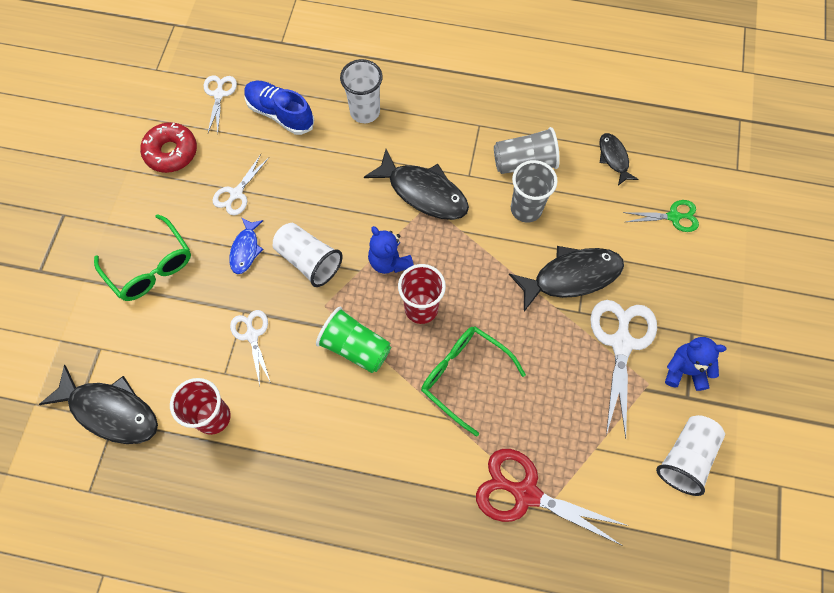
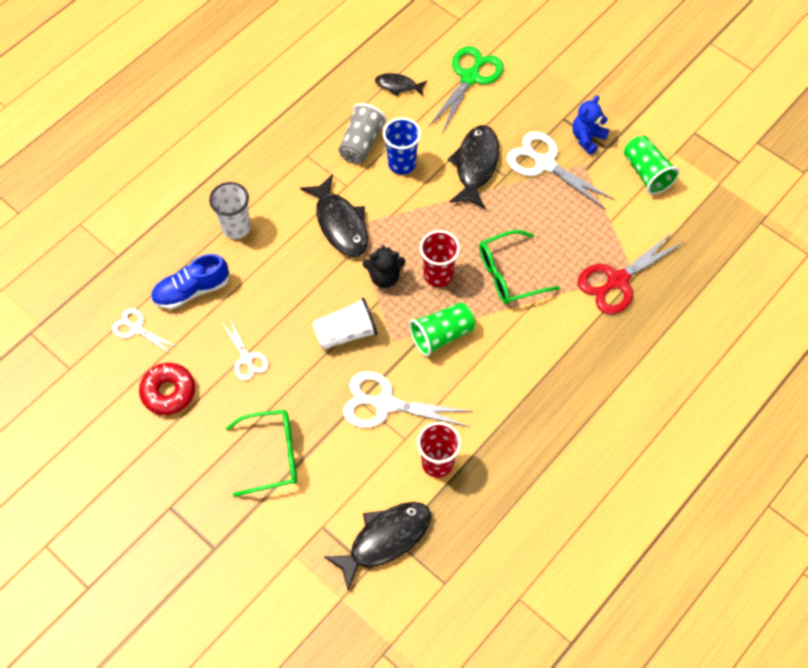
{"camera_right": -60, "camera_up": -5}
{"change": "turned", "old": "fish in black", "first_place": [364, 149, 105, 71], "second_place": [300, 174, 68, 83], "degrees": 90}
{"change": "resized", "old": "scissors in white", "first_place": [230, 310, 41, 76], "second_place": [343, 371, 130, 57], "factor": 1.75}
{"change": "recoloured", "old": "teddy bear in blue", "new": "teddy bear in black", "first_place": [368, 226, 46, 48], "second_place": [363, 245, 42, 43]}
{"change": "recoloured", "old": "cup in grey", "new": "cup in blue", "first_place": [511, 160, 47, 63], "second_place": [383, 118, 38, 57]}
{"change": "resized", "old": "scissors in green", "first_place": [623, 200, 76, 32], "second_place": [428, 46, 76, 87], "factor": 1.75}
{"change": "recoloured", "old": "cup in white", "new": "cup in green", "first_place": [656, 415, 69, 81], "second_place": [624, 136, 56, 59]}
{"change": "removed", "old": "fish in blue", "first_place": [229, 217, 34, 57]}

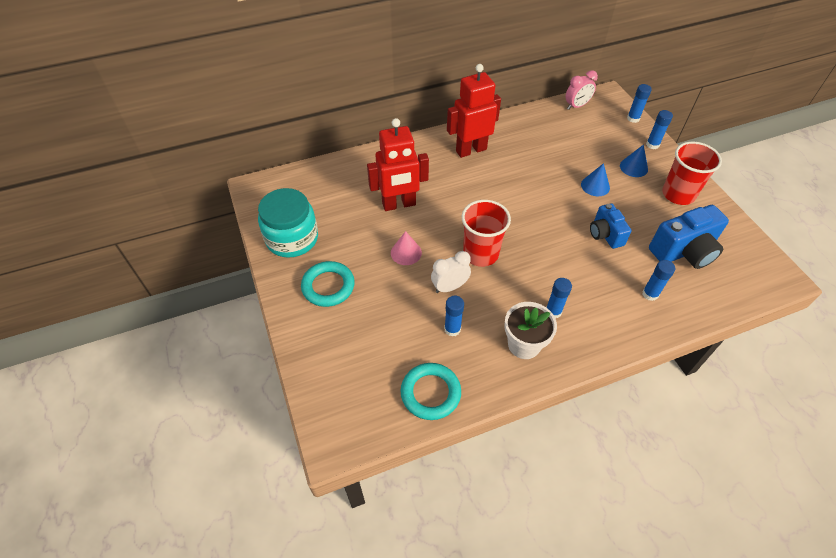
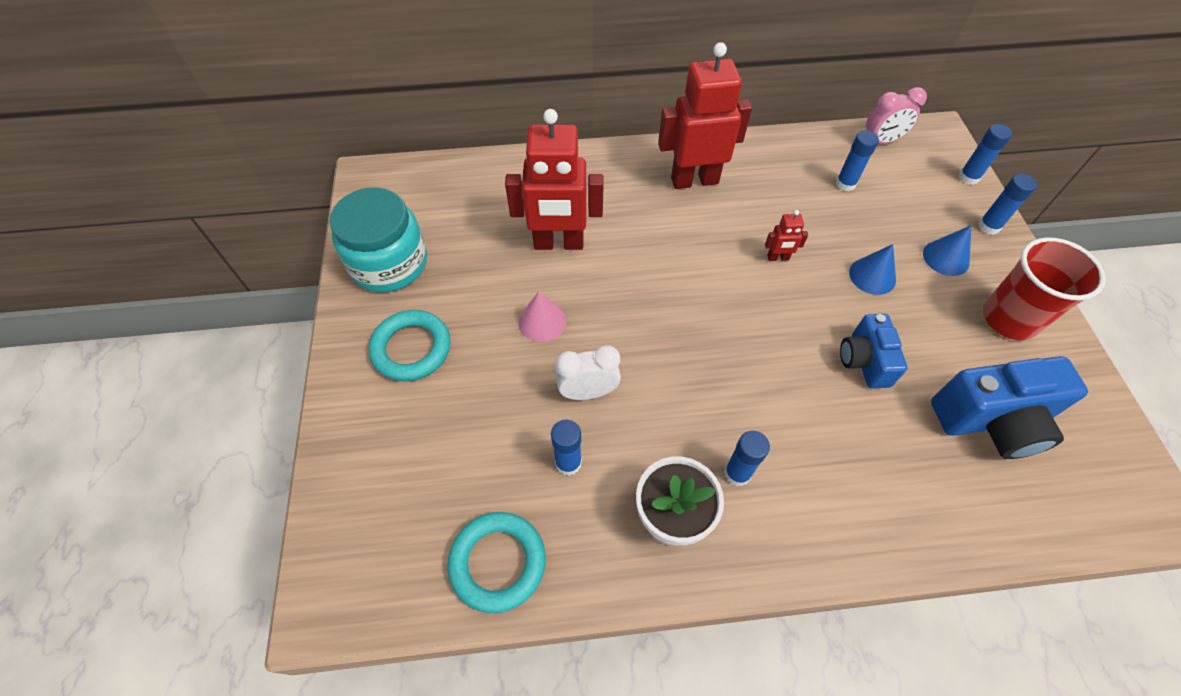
{"camera_right": 15, "camera_up": 5}
{"change": "added", "new": "robot in red", "second_place": [765, 210, 43, 51]}
{"change": "moved", "old": "glue stick in blue", "first_place": [642, 260, 33, 41], "second_place": [836, 130, 43, 61]}
{"change": "removed", "old": "cup in red", "first_place": [462, 200, 49, 67]}

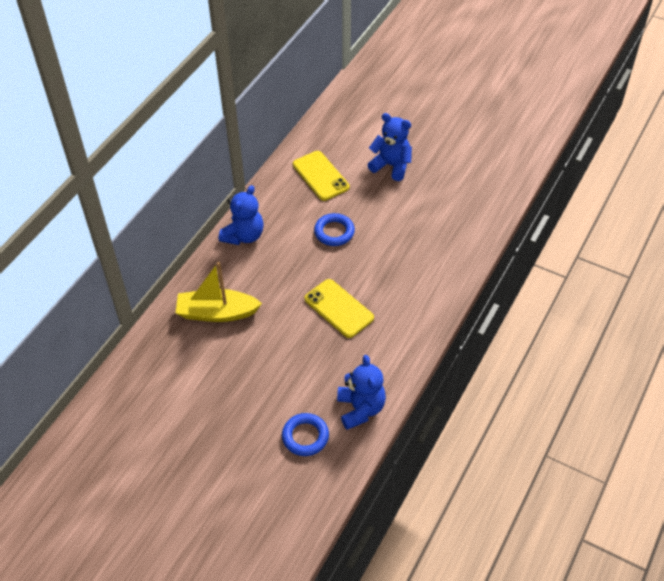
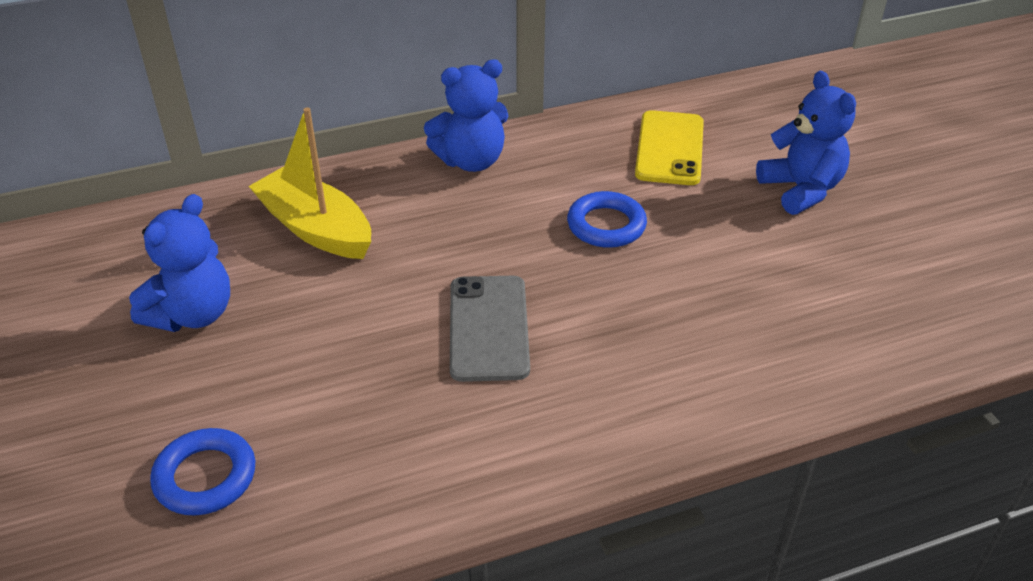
{"camera_right": 40, "camera_up": -10}
{"change": "moved", "old": "teddy bear in blue", "first_place": [337, 355, 49, 75], "second_place": [129, 194, 101, 138]}
{"change": "recoloured", "old": "phone in yellow", "new": "phone in grey", "first_place": [304, 279, 70, 59], "second_place": [450, 276, 80, 106]}

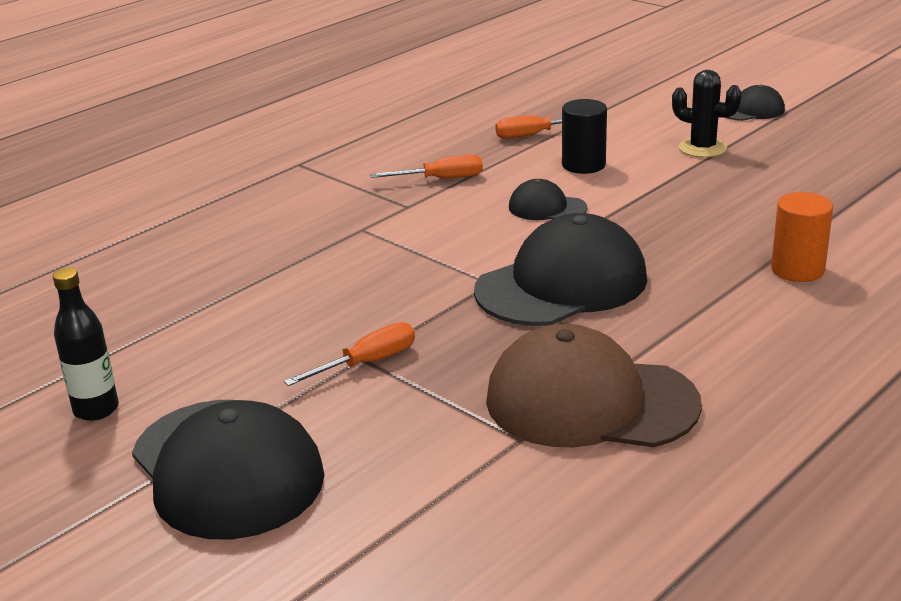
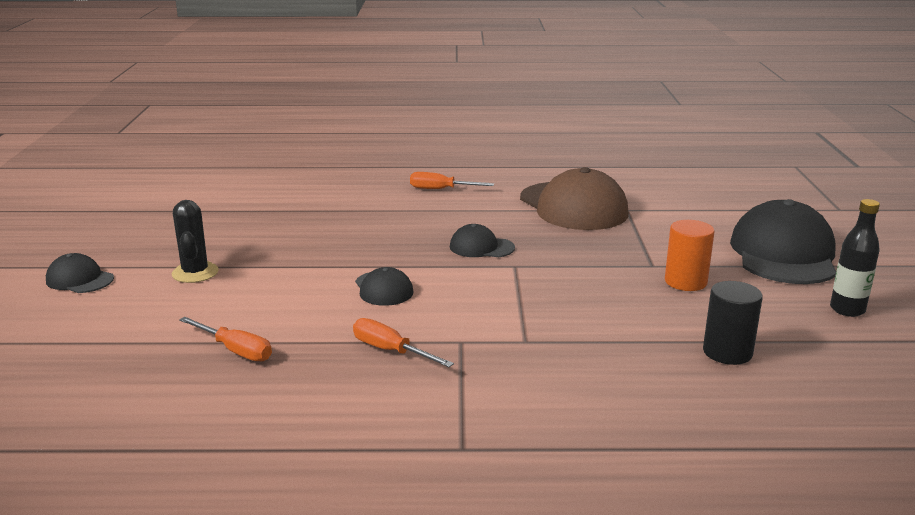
{"camera_right": -135, "camera_up": -5}
{"change": "moved", "old": "screwdriver in orange", "first_place": [284, 322, 131, 64], "second_place": [410, 172, 84, 17]}
{"change": "resized", "old": "cap in black", "first_place": [474, 213, 173, 113], "second_place": [450, 224, 65, 33], "factor": 0.49}
{"change": "moved", "old": "cylinder in orange", "first_place": [771, 192, 62, 90], "second_place": [665, 220, 50, 71]}
{"change": "moved", "old": "cylinder in black", "first_place": [562, 99, 45, 75], "second_place": [703, 281, 60, 84]}

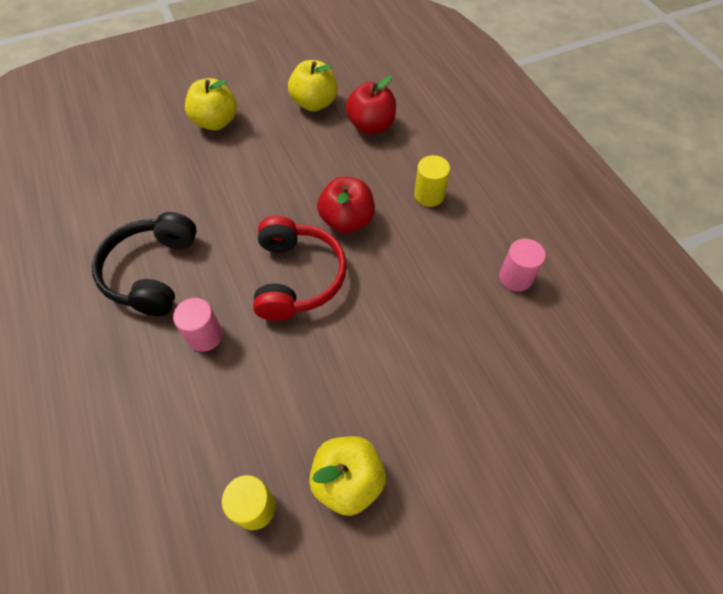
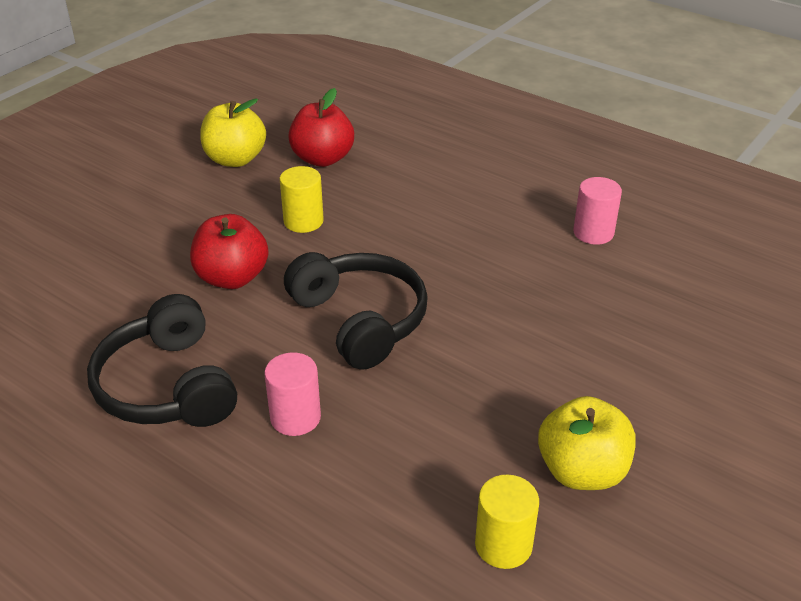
{"camera_right": -30, "camera_up": -20}
{"change": "moved", "old": "apple in red", "first_place": [317, 177, 58, 56], "second_place": [190, 214, 79, 75]}
{"change": "moved", "old": "cylinder in yellow", "first_place": [414, 155, 36, 52], "second_place": [280, 166, 44, 67]}
{"change": "recoloured", "old": "headphones in red", "new": "headphones in black", "first_place": [253, 216, 94, 105], "second_place": [284, 252, 144, 118]}
{"change": "removed", "old": "apple in yellow", "first_place": [185, 78, 52, 52]}

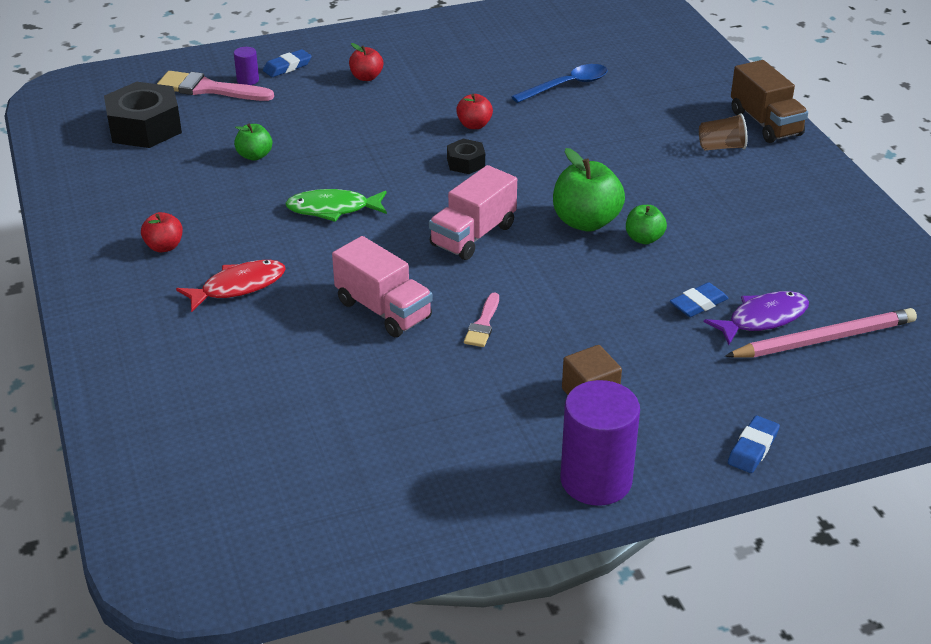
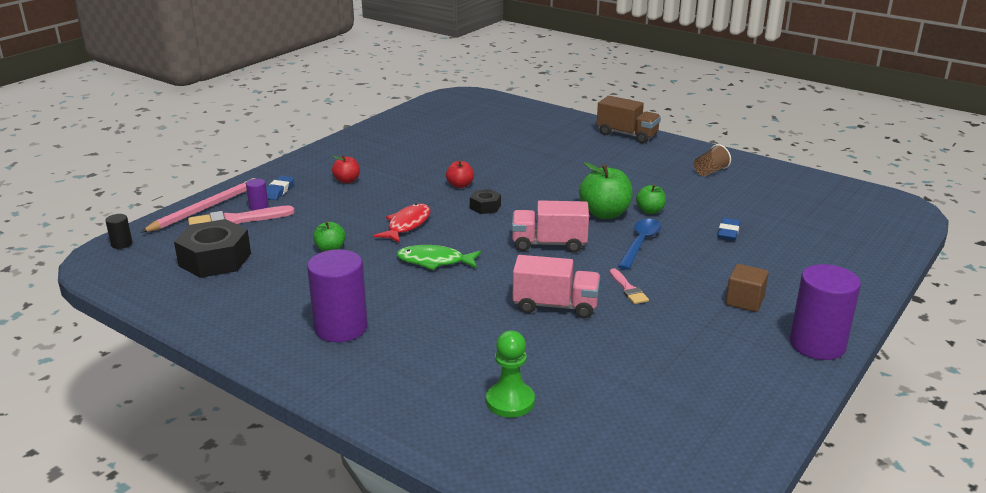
{"camera_right": -35, "camera_up": -10}
{"change": "added", "new": "cylinder in black", "second_place": [105, 214, 28, 35]}
{"change": "moved", "old": "pencil in pink", "first_place": [725, 308, 192, 50], "second_place": [140, 178, 116, 55]}
{"change": "replaced", "old": "apple in red", "new": "cylinder in purple", "first_place": [141, 212, 42, 40], "second_place": [307, 249, 61, 93]}
{"change": "moved", "old": "fish in red", "first_place": [176, 260, 110, 52], "second_place": [374, 204, 56, 39]}
{"change": "turned", "old": "fish in green", "first_place": [285, 189, 102, 33], "second_place": [396, 245, 85, 25], "degrees": 45}
{"change": "added", "new": "pawn in green", "second_place": [486, 330, 49, 88]}
{"change": "turned", "old": "truck in pink", "first_place": [429, 165, 88, 95], "second_place": [512, 200, 77, 53], "degrees": 90}
{"change": "moved", "old": "spoon in blue", "first_place": [511, 64, 96, 39], "second_place": [618, 219, 43, 51]}
{"change": "moved", "old": "cup in brown", "first_place": [699, 113, 48, 37], "second_place": [694, 144, 37, 32]}
{"change": "removed", "old": "fish in purple", "first_place": [704, 291, 105, 54]}
{"change": "removed", "old": "eraser in blue", "first_place": [728, 416, 52, 57]}

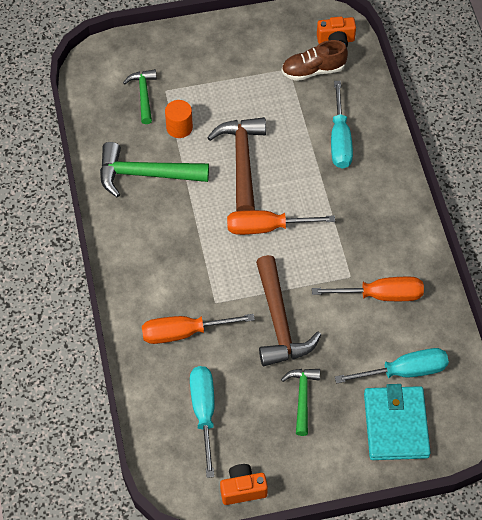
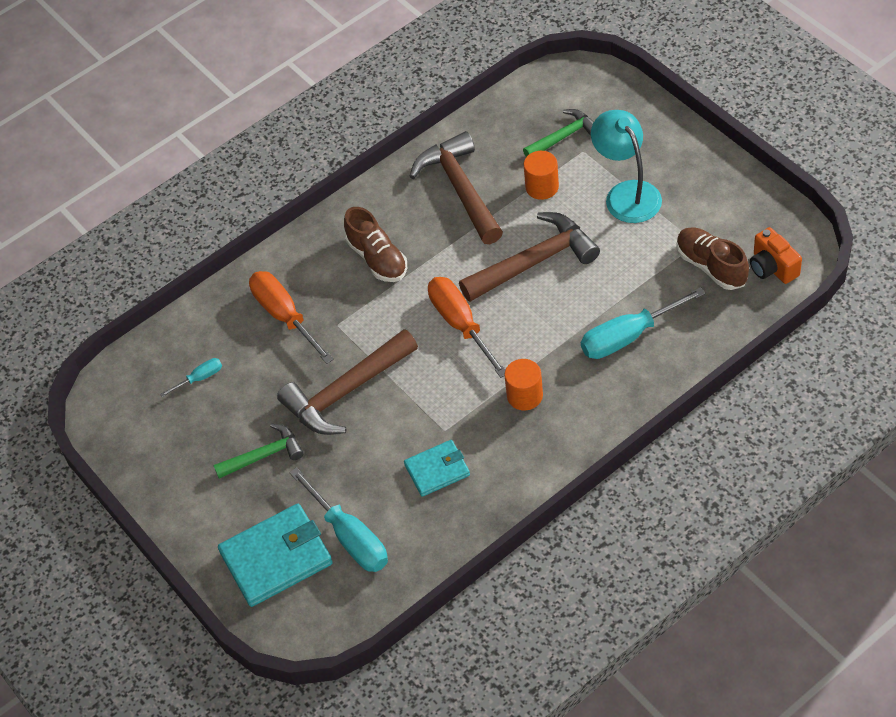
{"camera_right": 70, "camera_up": -5}
{"change": "resized", "old": "screwdriver in turquoise", "first_place": [190, 366, 25, 112], "second_place": [160, 358, 62, 39], "factor": 0.5}
{"change": "added", "new": "shoe in brown", "second_place": [344, 207, 63, 75]}
{"change": "replaced", "old": "screwdriver in orange", "new": "wallet in turquoise", "first_place": [312, 277, 112, 24], "second_place": [404, 440, 66, 57]}
{"change": "recoloured", "old": "hammer in green", "new": "hammer in brown", "first_place": [100, 142, 109, 56], "second_place": [409, 131, 94, 113]}
{"change": "added", "new": "cylinder in orange", "second_place": [504, 359, 39, 52]}
{"change": "added", "new": "lamp in turquoise", "second_place": [591, 110, 71, 113]}
{"change": "removed", "old": "camera in orange", "first_place": [220, 464, 48, 41]}

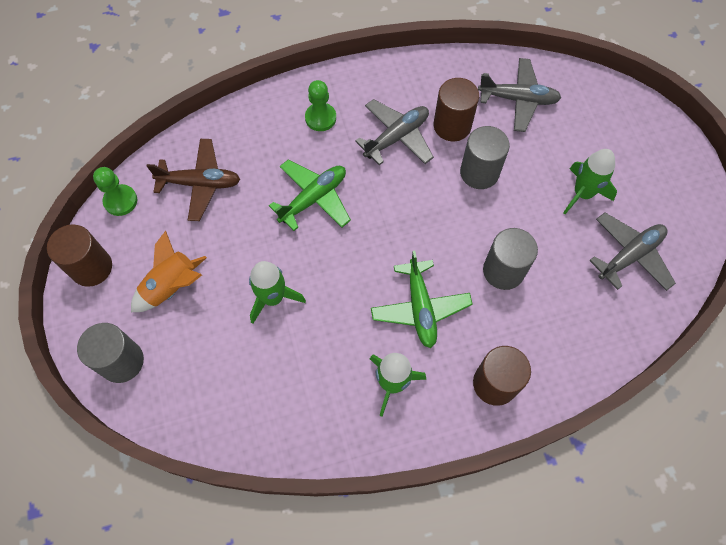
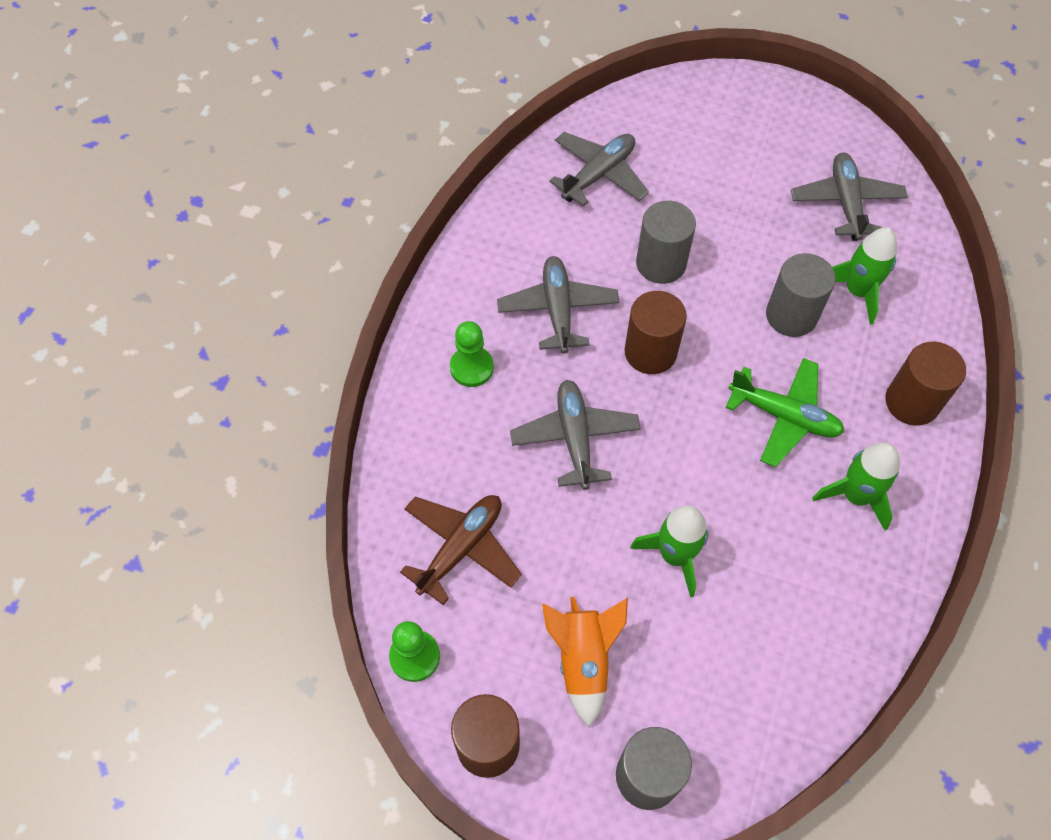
{"camera_right": -55, "camera_up": -5}
{"change": "recoloured", "old": "plane in green", "new": "plane in grey", "first_place": [269, 159, 82, 72], "second_place": [510, 380, 131, 110]}
{"change": "moved", "old": "cylinder in brown", "first_place": [434, 78, 45, 64], "second_place": [625, 291, 62, 83]}
{"change": "moved", "old": "rocket in green", "first_place": [563, 149, 54, 65], "second_place": [832, 227, 65, 98]}

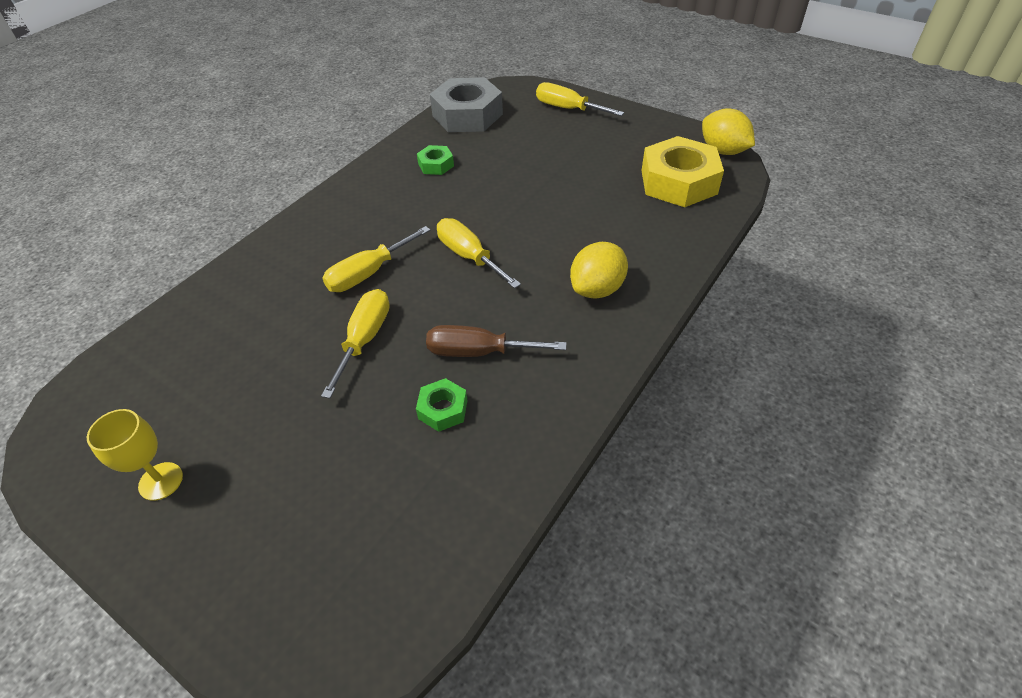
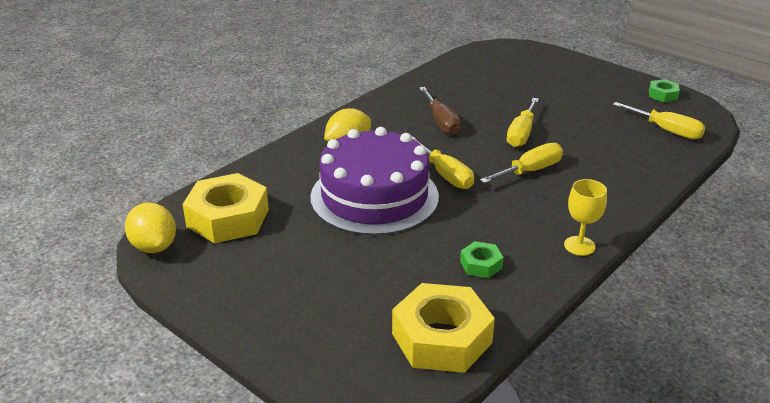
{"camera_right": -175, "camera_up": -15}
{"change": "added", "new": "cake in purple", "second_place": [310, 127, 129, 108]}
{"change": "recoloured", "old": "nut in grey", "new": "nut in yellow", "first_place": [430, 77, 73, 55], "second_place": [392, 283, 103, 90]}
{"change": "turned", "old": "screwdriver in brown", "first_place": [426, 325, 141, 32], "second_place": [419, 87, 42, 48], "degrees": 60}
{"change": "moved", "old": "goblet in yellow", "first_place": [87, 409, 96, 92], "second_place": [564, 179, 43, 77]}
{"change": "moved", "old": "screwdriver in yellow", "first_place": [536, 82, 88, 34], "second_place": [613, 102, 92, 37]}
{"change": "moved", "old": "nut in green", "first_place": [416, 378, 52, 54], "second_place": [649, 79, 31, 23]}

